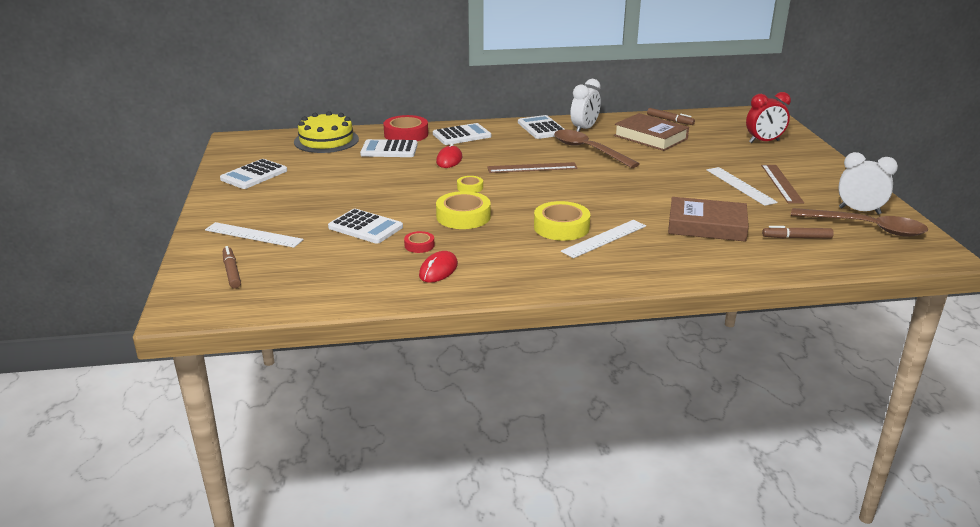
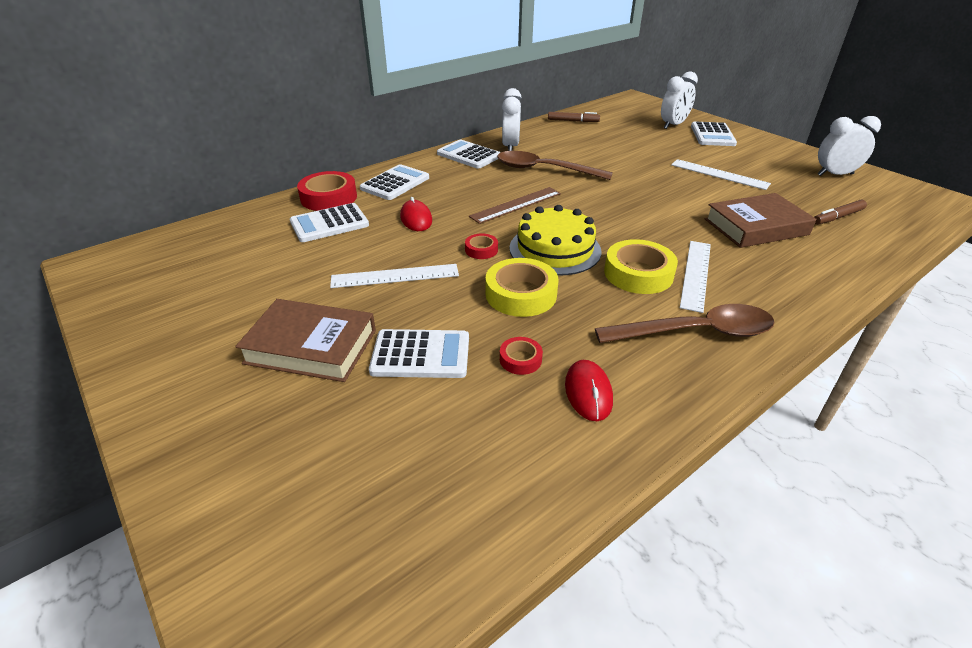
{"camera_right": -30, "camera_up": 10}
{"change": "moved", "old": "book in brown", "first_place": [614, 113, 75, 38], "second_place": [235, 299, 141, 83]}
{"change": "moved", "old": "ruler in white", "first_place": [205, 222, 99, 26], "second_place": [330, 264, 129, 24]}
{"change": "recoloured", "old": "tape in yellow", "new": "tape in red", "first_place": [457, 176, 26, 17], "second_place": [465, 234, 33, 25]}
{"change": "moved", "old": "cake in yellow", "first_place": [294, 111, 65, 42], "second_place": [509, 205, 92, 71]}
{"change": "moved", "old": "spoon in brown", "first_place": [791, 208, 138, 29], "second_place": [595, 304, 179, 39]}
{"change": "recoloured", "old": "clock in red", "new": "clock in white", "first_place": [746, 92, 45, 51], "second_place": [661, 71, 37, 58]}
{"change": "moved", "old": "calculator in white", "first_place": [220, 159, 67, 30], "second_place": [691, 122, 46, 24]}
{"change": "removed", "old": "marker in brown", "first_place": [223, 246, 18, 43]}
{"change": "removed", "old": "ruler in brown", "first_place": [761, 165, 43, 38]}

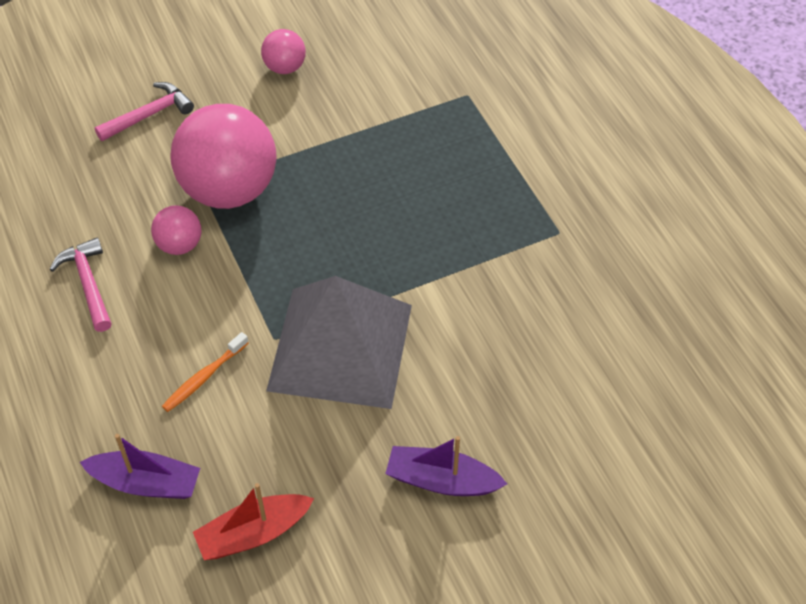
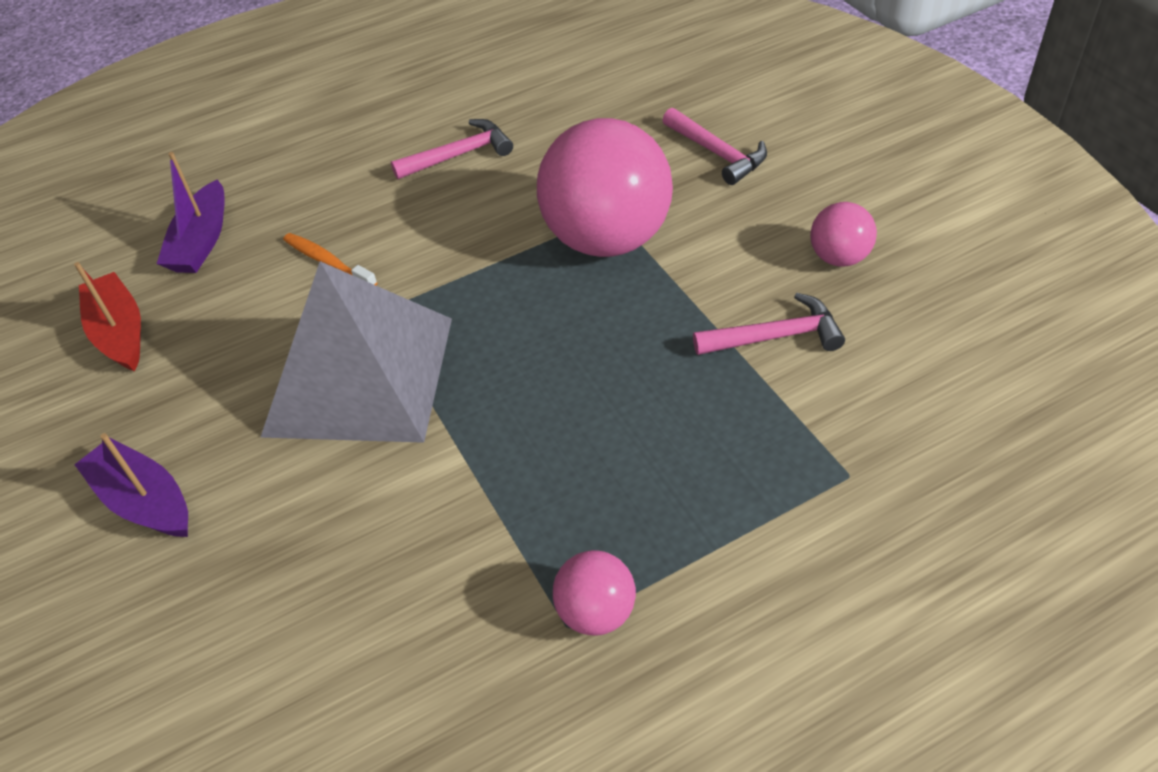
{"camera_right": 90, "camera_up": -5}
{"change": "turned", "old": "boat in purple", "first_place": [385, 436, 122, 60], "second_place": [74, 433, 114, 104], "degrees": -60}
{"change": "moved", "old": "ball in pink", "first_place": [151, 205, 50, 50], "second_place": [553, 550, 83, 85]}
{"change": "added", "new": "hammer in pink", "second_place": [693, 293, 152, 62]}

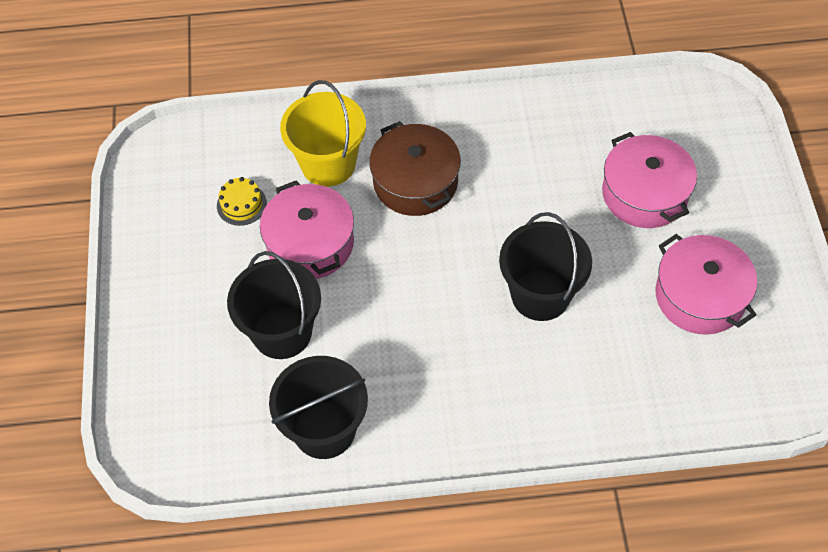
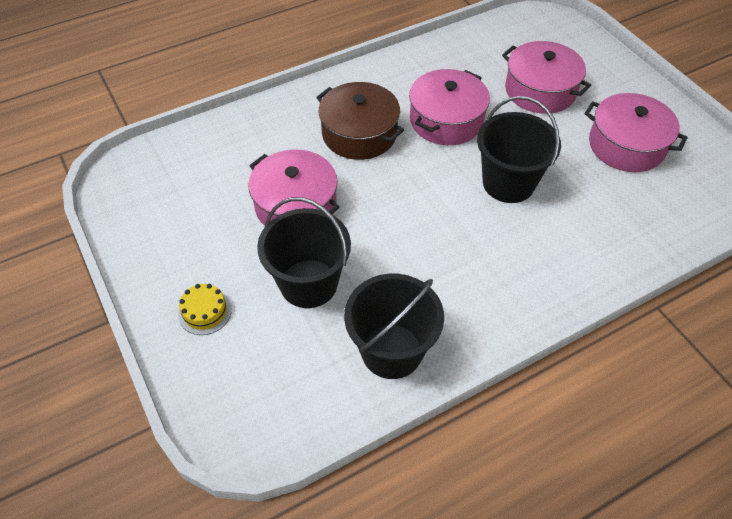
{"camera_right": -25, "camera_up": -5}
{"change": "moved", "old": "cake in yellow", "first_place": [217, 177, 50, 49], "second_place": [178, 284, 54, 51]}
{"change": "added", "new": "pot in pink", "second_place": [409, 69, 81, 76]}
{"change": "removed", "old": "bucket in yellow", "first_place": [280, 80, 86, 107]}

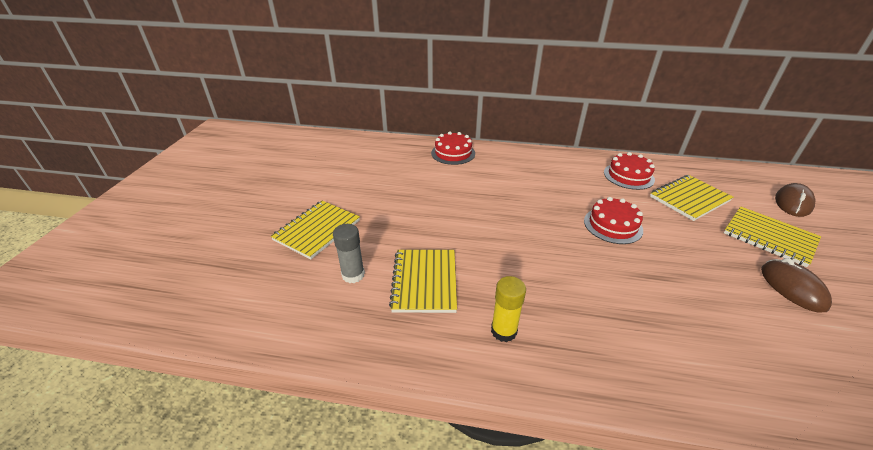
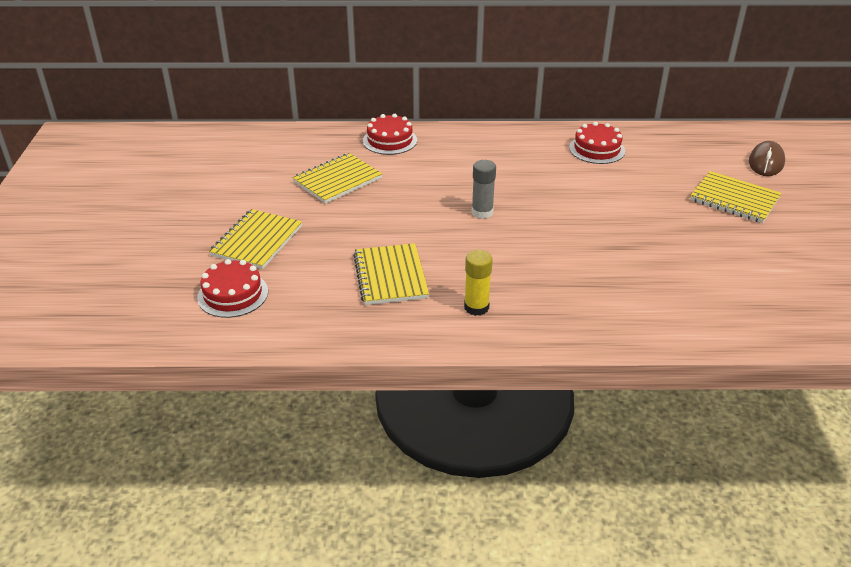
{"camera_right": -10, "camera_up": 0}
{"change": "moved", "old": "cake in red", "first_place": [584, 197, 59, 47], "second_place": [197, 259, 71, 59]}
{"change": "moved", "old": "notebook in yellow", "first_place": [650, 175, 83, 46], "second_place": [292, 153, 90, 51]}
{"change": "moved", "old": "glue stick in grey", "first_place": [333, 224, 32, 59], "second_place": [471, 160, 25, 59]}
{"change": "removed", "old": "mouse in brown", "first_place": [761, 258, 71, 55]}

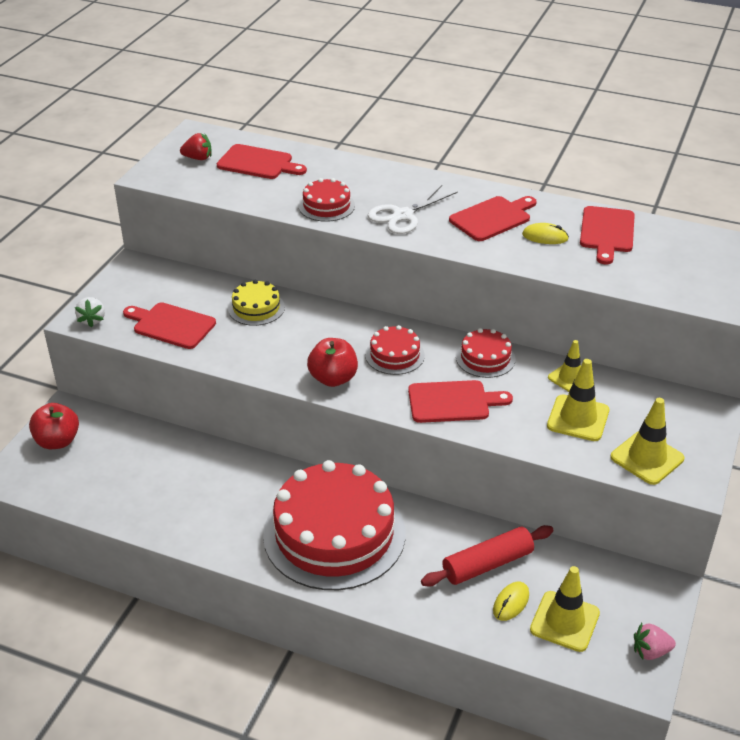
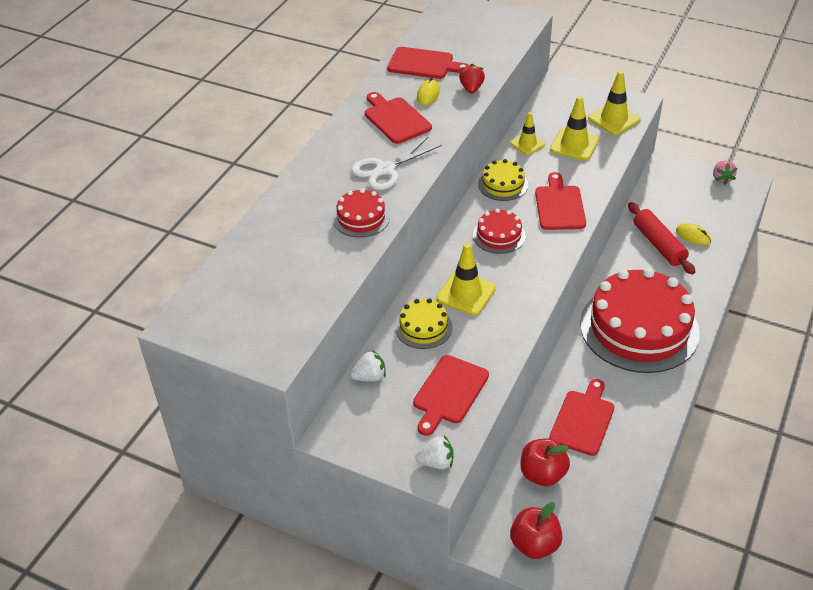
{"camera_right": -85, "camera_up": 5}
{"change": "added", "new": "strawberry in white", "second_place": [350, 350, 36, 31]}
{"change": "turned", "old": "scissors in white", "first_place": [368, 185, 90, 49], "second_place": [351, 137, 91, 53], "degrees": 90}
{"change": "moved", "old": "traffic cone in yellow", "first_place": [530, 566, 70, 86], "second_place": [436, 243, 60, 72]}
{"change": "moved", "old": "strawberry in red", "first_place": [180, 133, 31, 27], "second_place": [459, 64, 26, 30]}
{"change": "recoloured", "old": "cake in red", "new": "cake in yellow", "first_place": [456, 328, 60, 50], "second_place": [478, 159, 50, 42]}
{"change": "moved", "old": "apple in red", "first_place": [307, 338, 51, 49], "second_place": [521, 438, 49, 48]}
{"change": "moved", "old": "cutting board in red", "first_place": [217, 144, 90, 35], "second_place": [549, 379, 66, 77]}

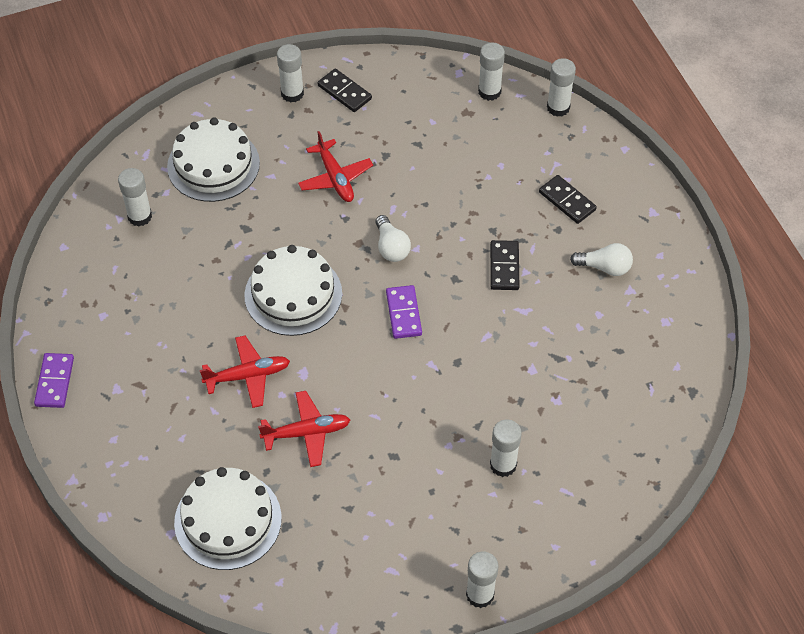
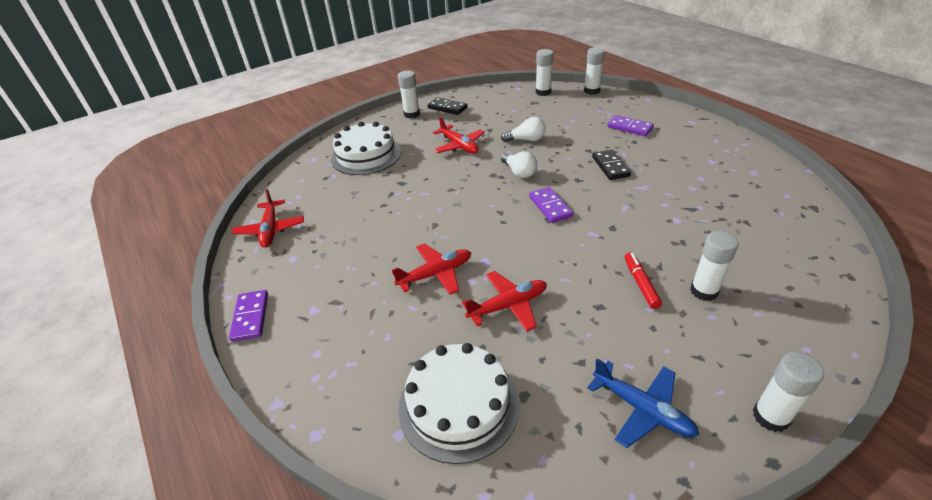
{"camera_right": -10, "camera_up": -15}
{"change": "added", "new": "plane in red", "second_place": [232, 189, 72, 59]}
{"change": "moved", "old": "light bulb in white", "first_place": [570, 243, 63, 33], "second_place": [501, 117, 45, 25]}
{"change": "added", "new": "plane in blue", "second_place": [587, 358, 112, 90]}
{"change": "recoloured", "old": "domino in black", "new": "domino in purple", "first_place": [539, 175, 58, 49], "second_place": [608, 115, 46, 21]}
{"change": "added", "new": "marker in red", "second_place": [625, 252, 37, 57]}
{"change": "removed", "old": "glue stick in white", "first_place": [118, 168, 34, 59]}
{"change": "removed", "old": "cake in white", "first_place": [244, 245, 98, 91]}

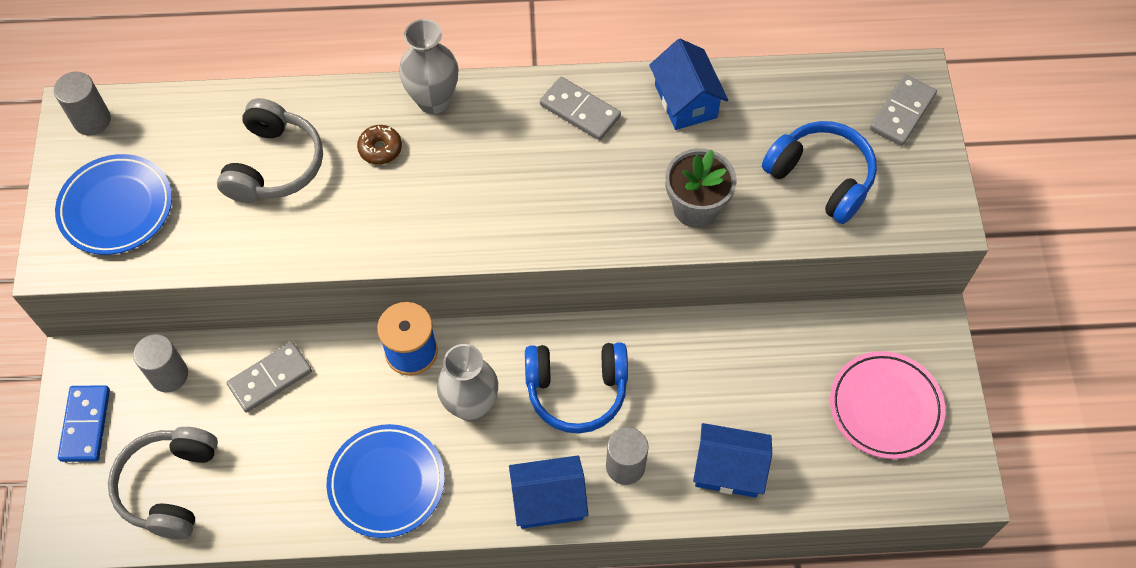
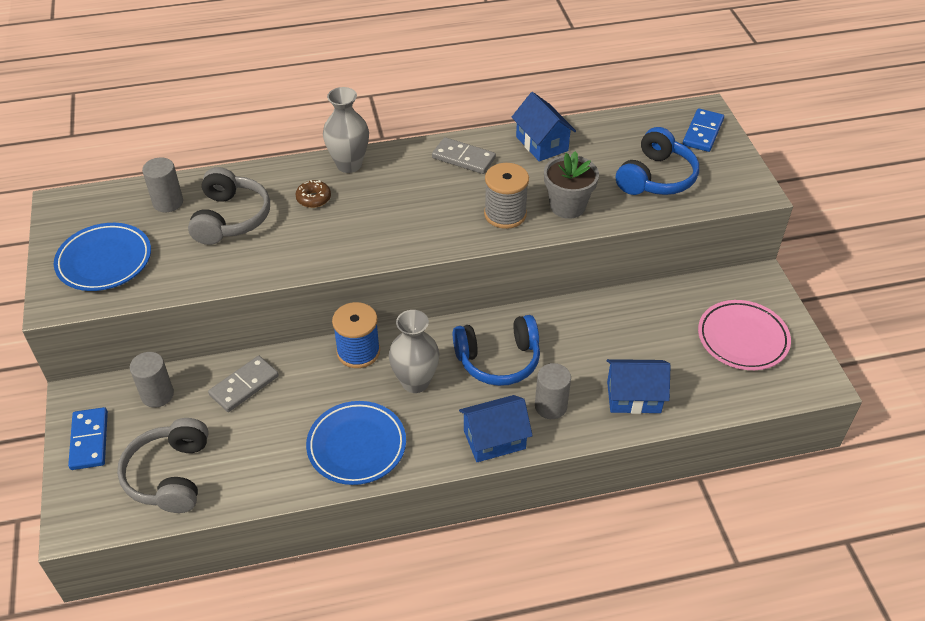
{"camera_right": -10, "camera_up": -15}
{"change": "moved", "old": "cylinder in grey", "first_place": [54, 72, 57, 64], "second_place": [142, 157, 41, 55]}
{"change": "added", "new": "spool in grey", "second_place": [484, 163, 45, 66]}
{"change": "turned", "old": "headphones in blue", "first_place": [762, 121, 115, 103], "second_place": [616, 127, 83, 68], "degrees": 90}
{"change": "recoloured", "old": "domino in grey", "new": "domino in blue", "first_place": [870, 74, 67, 72], "second_place": [683, 108, 41, 44]}

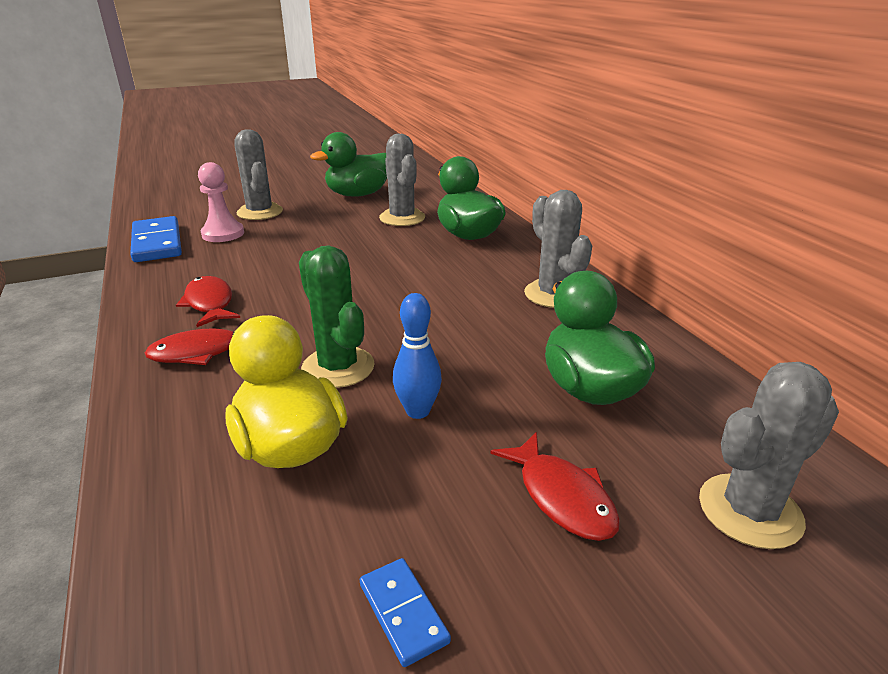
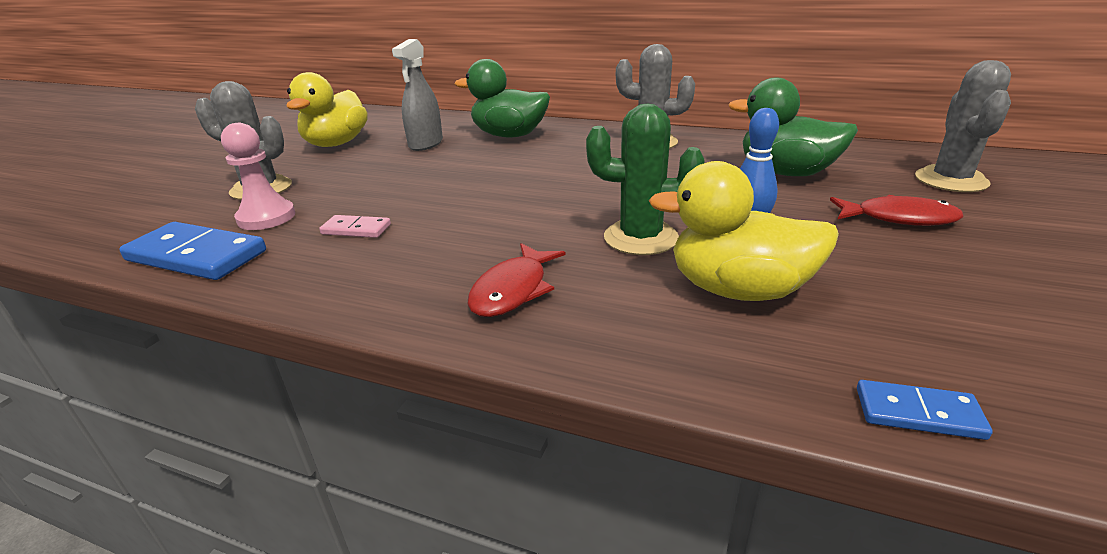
{"camera_right": -45, "camera_up": 0}
{"change": "recoloured", "old": "duck in green", "new": "duck in yellow", "first_place": [310, 132, 77, 65], "second_place": [286, 72, 82, 75]}
{"change": "added", "new": "domino in pink", "second_place": [319, 215, 72, 23]}
{"change": "replaced", "old": "cactus in grey", "new": "spray bottle in grey", "first_place": [379, 134, 46, 92], "second_place": [392, 39, 51, 112]}
{"change": "moved", "old": "domino in blue", "first_place": [360, 558, 91, 109], "second_place": [857, 380, 136, 60]}
{"change": "removed", "old": "fish in red", "first_place": [176, 276, 64, 51]}

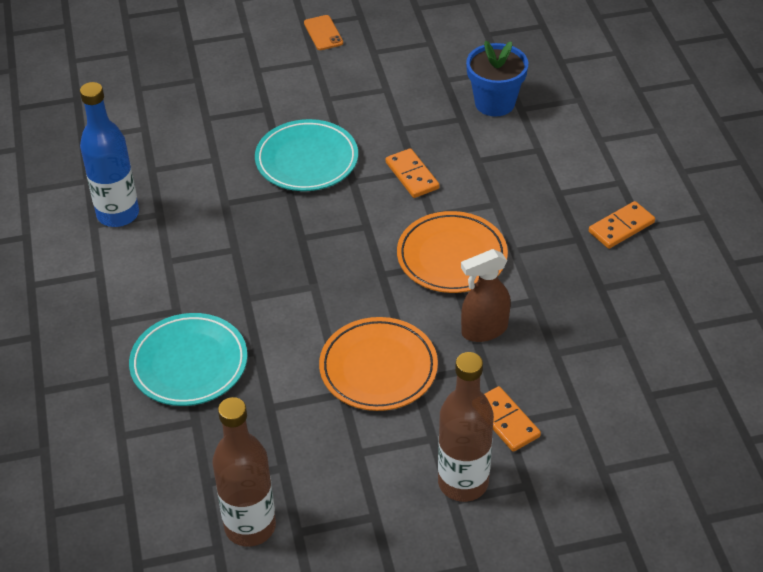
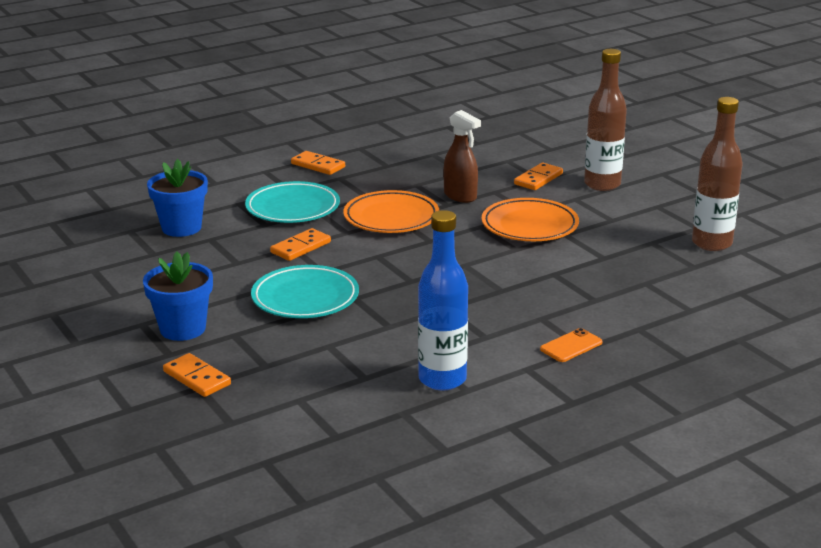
{"camera_right": -110, "camera_up": -20}
{"change": "added", "new": "flower pot in blue", "second_place": [143, 252, 70, 89]}
{"change": "added", "new": "domino in orange", "second_place": [163, 353, 68, 44]}
{"change": "moved", "old": "plate in turquoise", "first_place": [129, 313, 118, 93], "second_place": [245, 181, 95, 42]}
{"change": "moved", "old": "phone in orange", "first_place": [304, 15, 39, 35], "second_place": [540, 328, 62, 34]}

